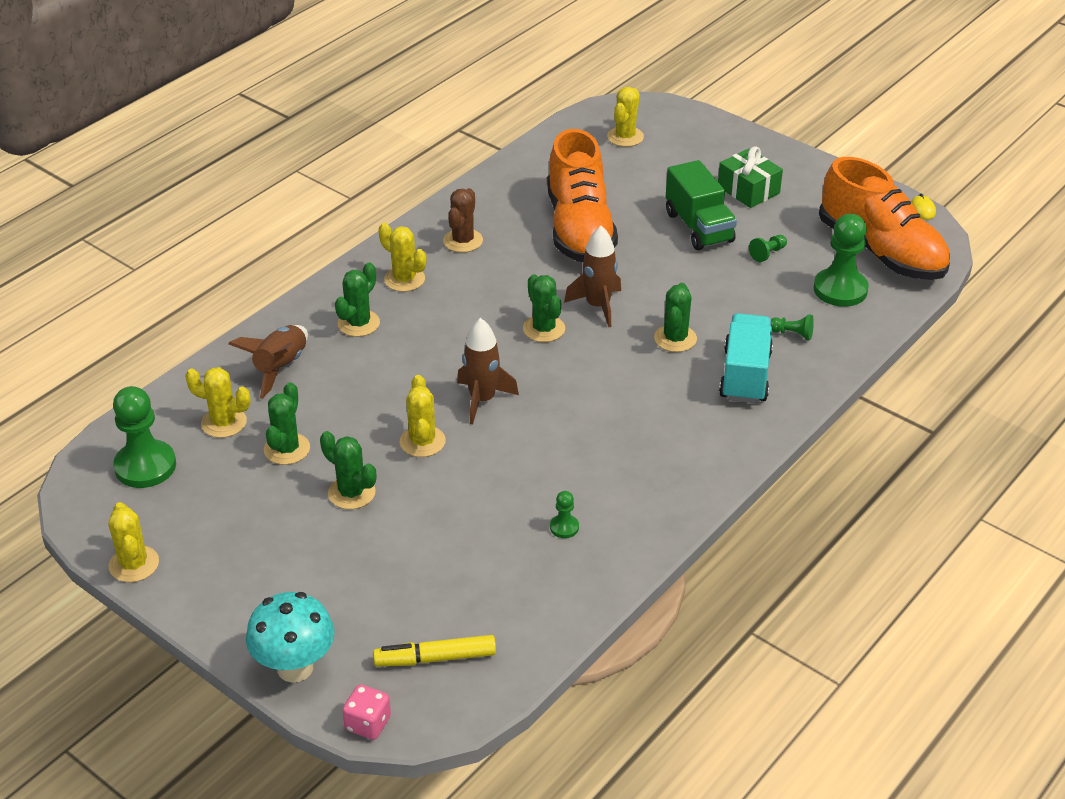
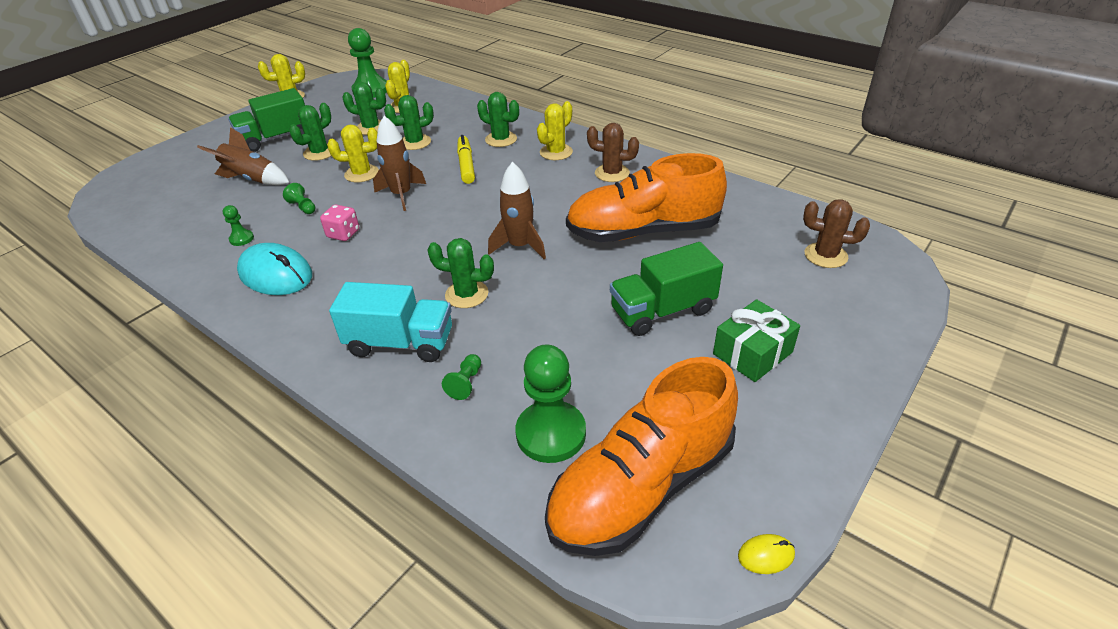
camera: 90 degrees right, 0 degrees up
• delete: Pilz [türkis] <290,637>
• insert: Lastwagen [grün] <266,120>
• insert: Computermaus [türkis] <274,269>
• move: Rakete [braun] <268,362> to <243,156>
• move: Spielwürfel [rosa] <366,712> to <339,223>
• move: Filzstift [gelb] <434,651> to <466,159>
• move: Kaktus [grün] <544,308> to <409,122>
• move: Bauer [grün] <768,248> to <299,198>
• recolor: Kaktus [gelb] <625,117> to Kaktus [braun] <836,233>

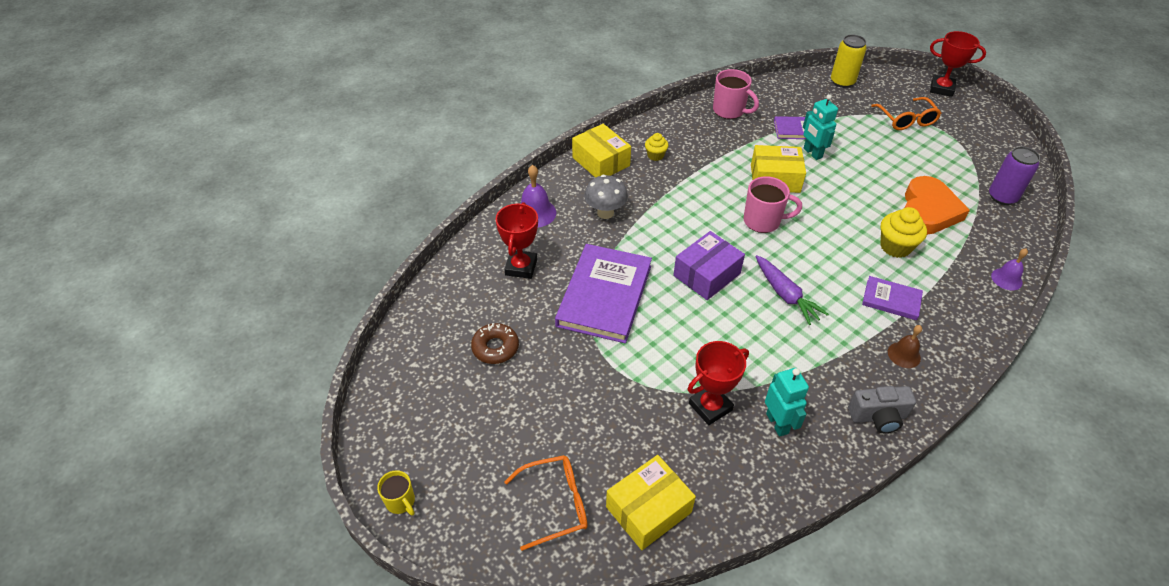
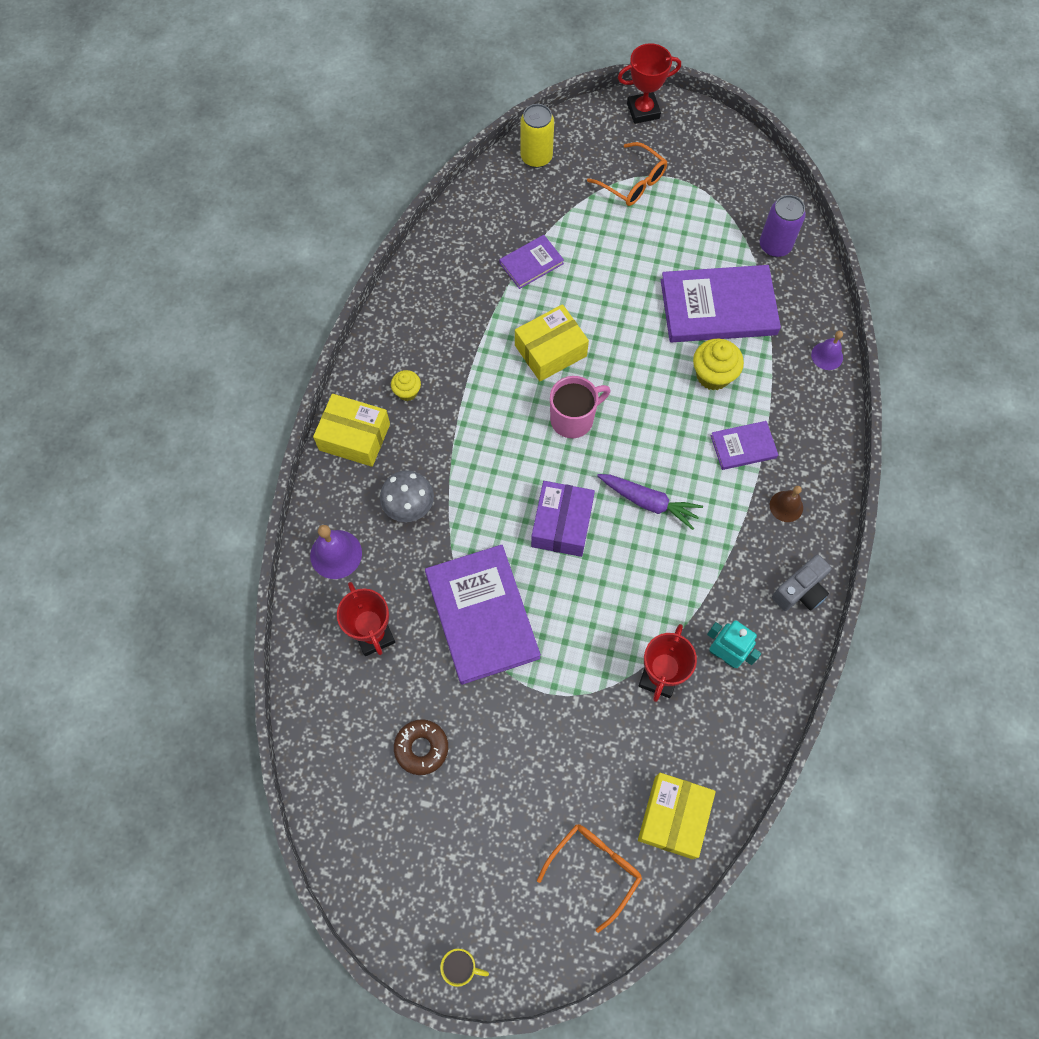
camera: 35 degrees left, 20 degrees up
• delete: Tasse [rosa] <736,94>
• delete: Roboter [türkis] <820,127>
• replace: Herz [orange] <937,205> to Buch [lila] <721,303>

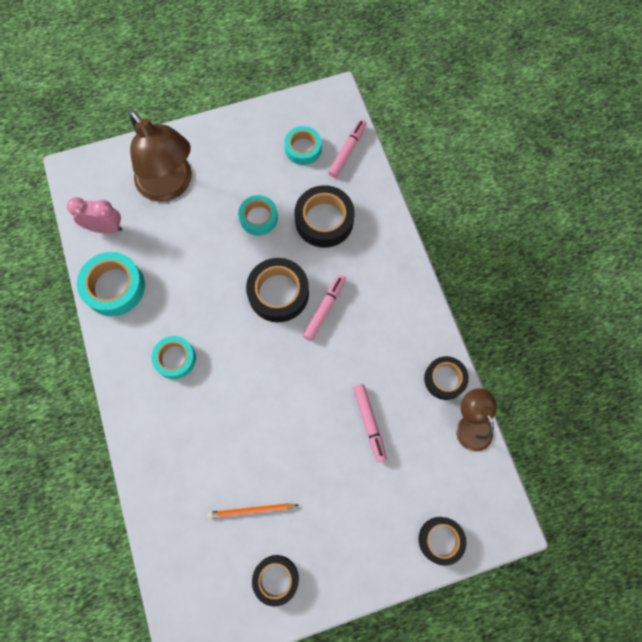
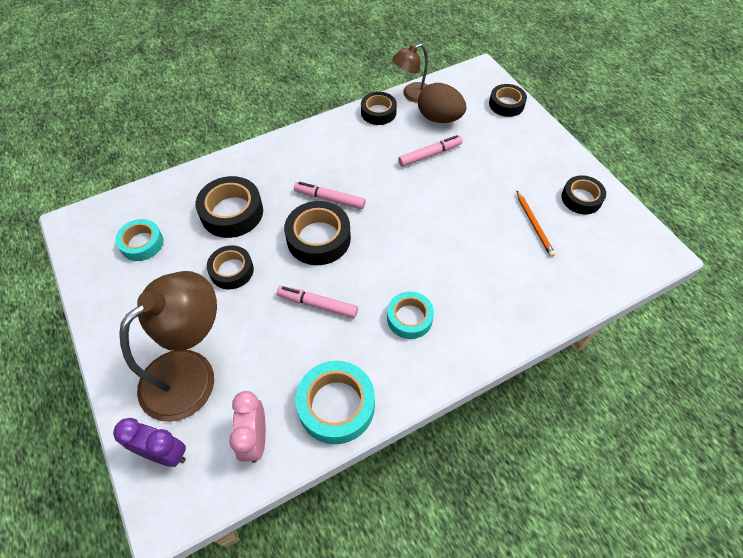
camera: 100 degrees left, 15 degrees down
• insert: Wecker [lila] <149,442>
• insert: Ei [braun] <442,103>
• move: Filzstift [rosa] <347,148> to <317,302>
• recolor: Klebeband [türkis] <258,215> to Klebeband [schwarz] <230,267>

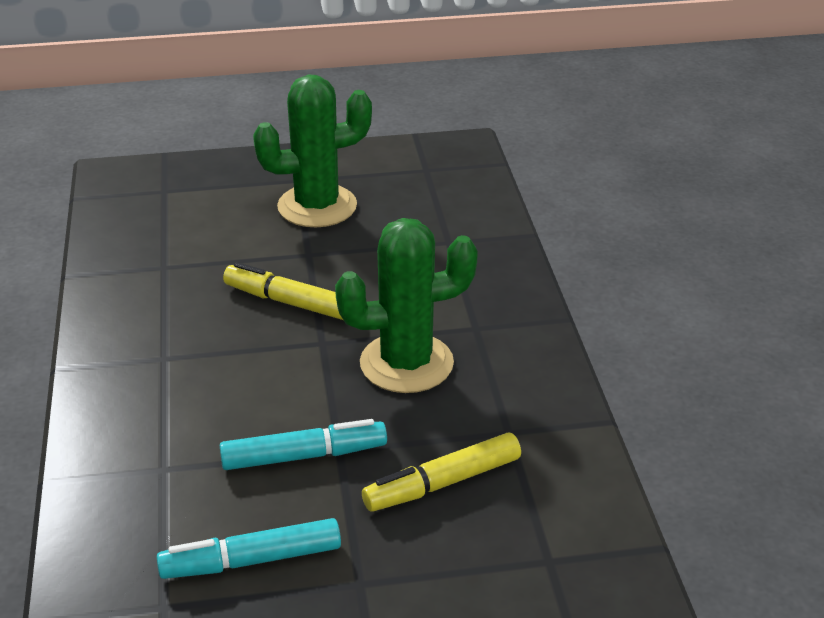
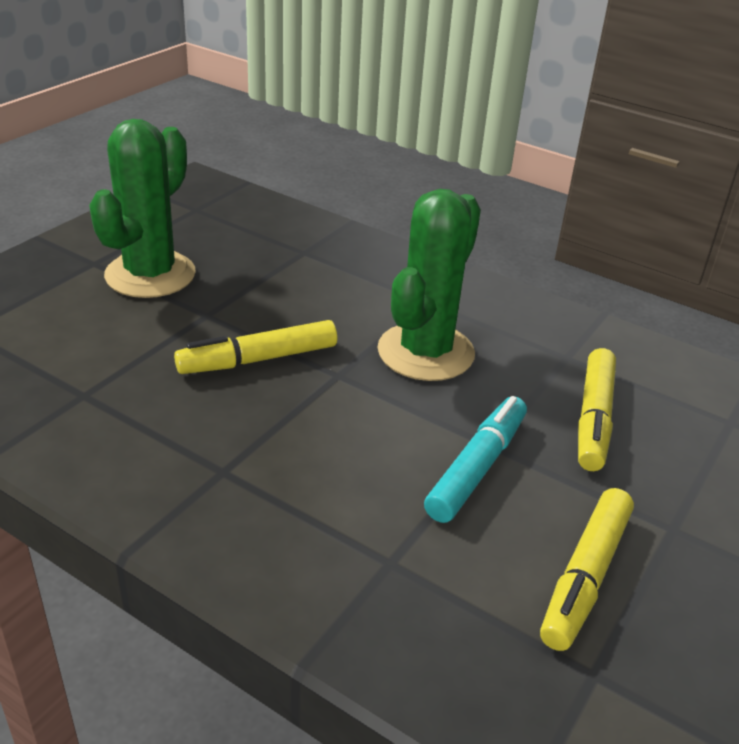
camera: 50 degrees left, 0 degrees up
• recolor: Filzstift [türkis] <249,548> to Filzstift [gelb] <587,569>

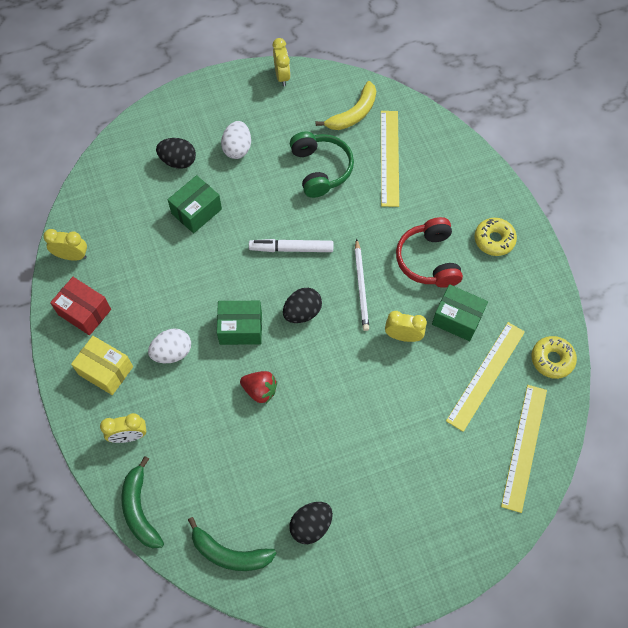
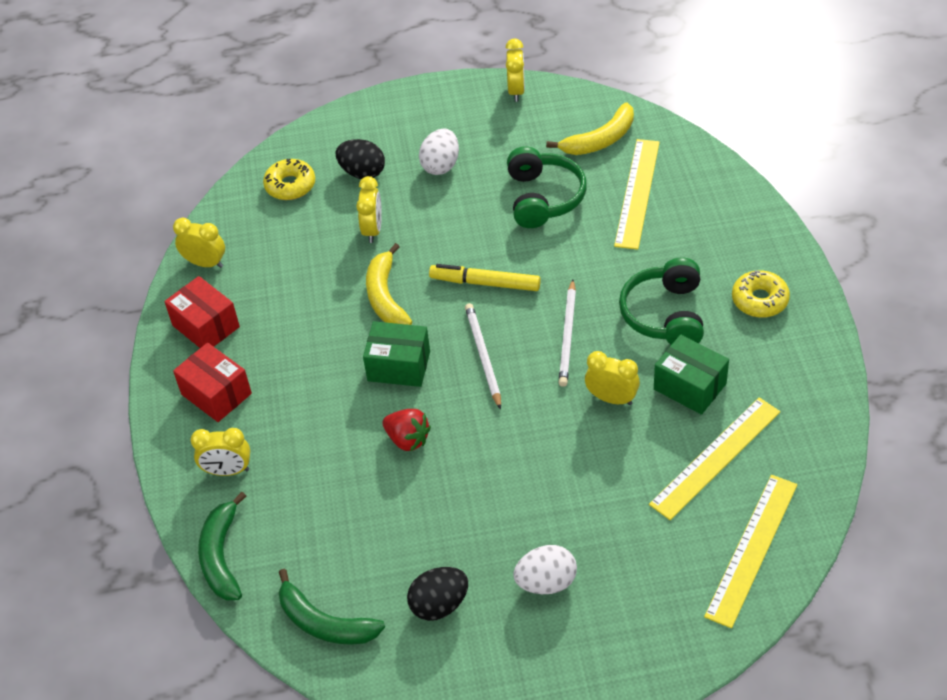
camera: 15 degrees right, 15 degrees down
• insert: Banane [gelb] <389,284>
• move: Ei [weiß] <169,346> to <545,569>
• move: Donut [gelb] <554,357> to <289,179>
• replace: Schachtel [grün] <195,204> to Wecker [gelb] <369,209>
• replace: Ei [schwarz] <302,305> to Bleistift [weiß] <483,356>
• recolor: Schachtel [gelb] <102,365> to Schachtel [rot] <212,382>
• recolor: Filzstift [weiß] <291,245> to Filzstift [gelb] <485,277>
• recolor: Kopfhörer [rot] <429,252> to Kopfhörer [grün] <661,301>

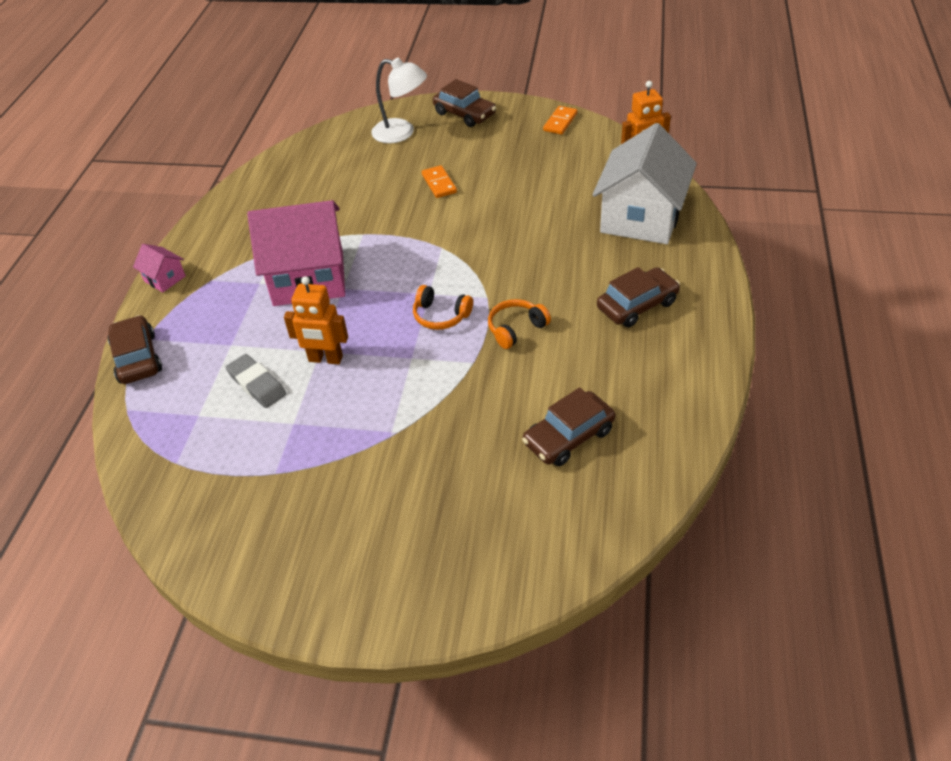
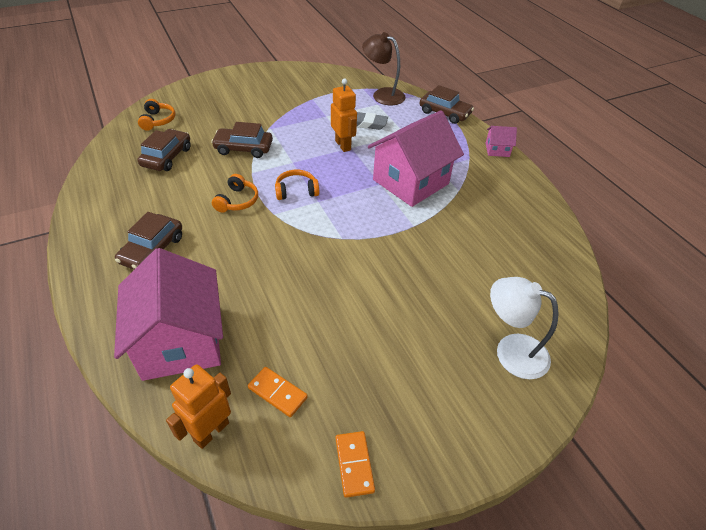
camera: 140 degrees right, 0 degrees up
• insert: Kopfhörer [orange] <156,115>
• insert: Lampe [braun] <384,68>
• move: Dominostein [orange] <439,181> to <278,392>
• move: Auto [braun] <464,103> to <242,140>
• recolor: Haus [weiß] <645,183> to Haus [rosa] <168,314>
• rotate: Roboter [orange] <316,320> = <344,115> 90 degrees clockwise
• rotate: Lampe [weiß] <399,100> = <524,328> 45 degrees clockwise

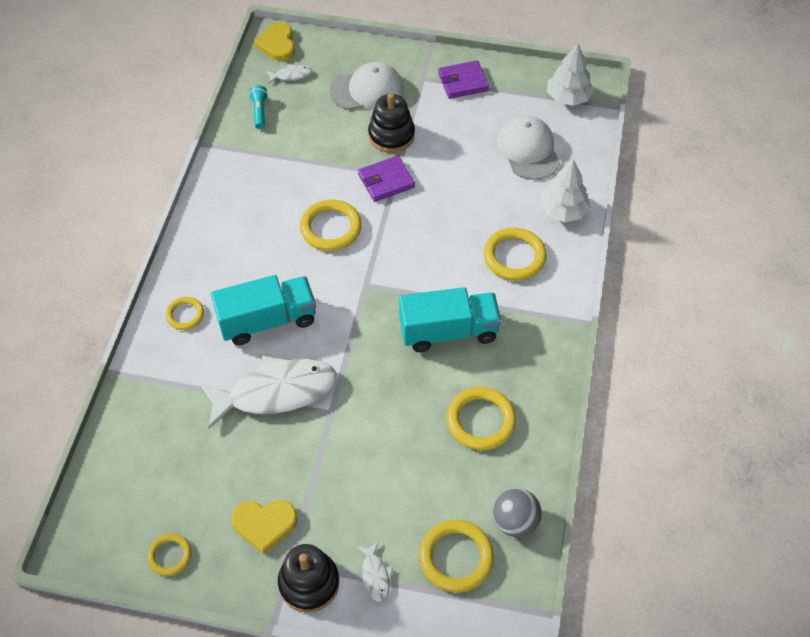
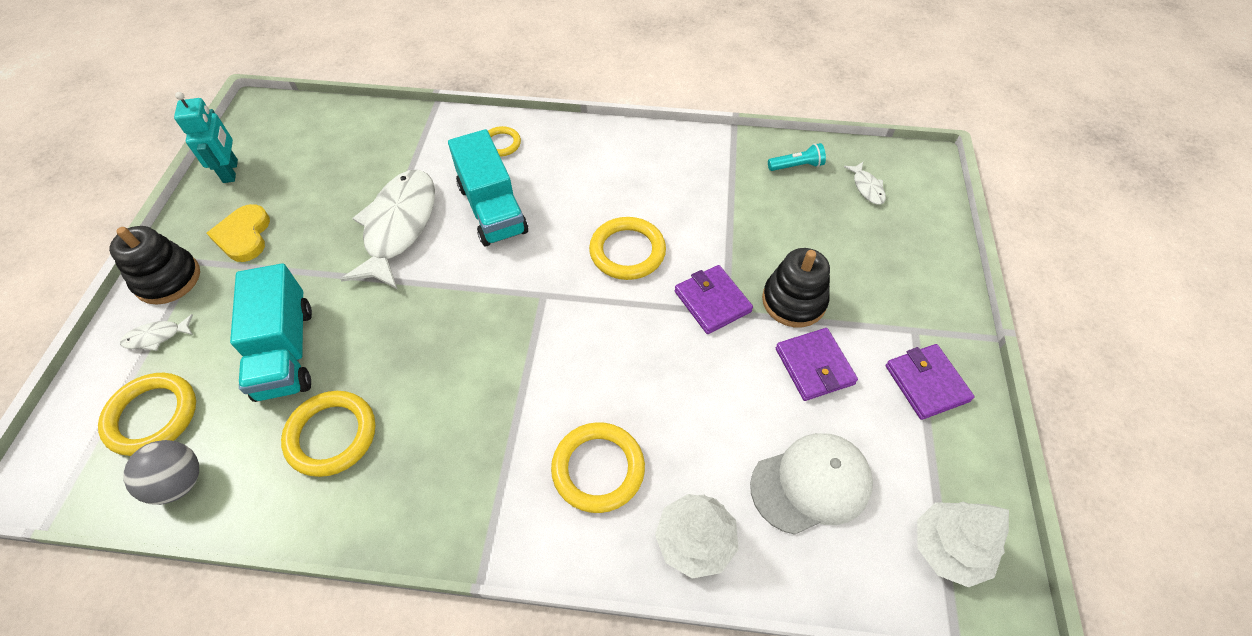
camera: 85 degrees right, 0 degrees up
• delete: Herz [gelb] <274,41>
• delete: Kappe [weiß] <367,86>
• insert: Geldbörse [lila] <817,364>
• move: Lastwagen [türkis] <450,319> to <271,332>
• replace: Ring [gelb] <169,554> to Roboter [türkis] <206,137>
• rotate: Fisch [weiß] <268,392> = <387,229> 150 degrees counterclockwise

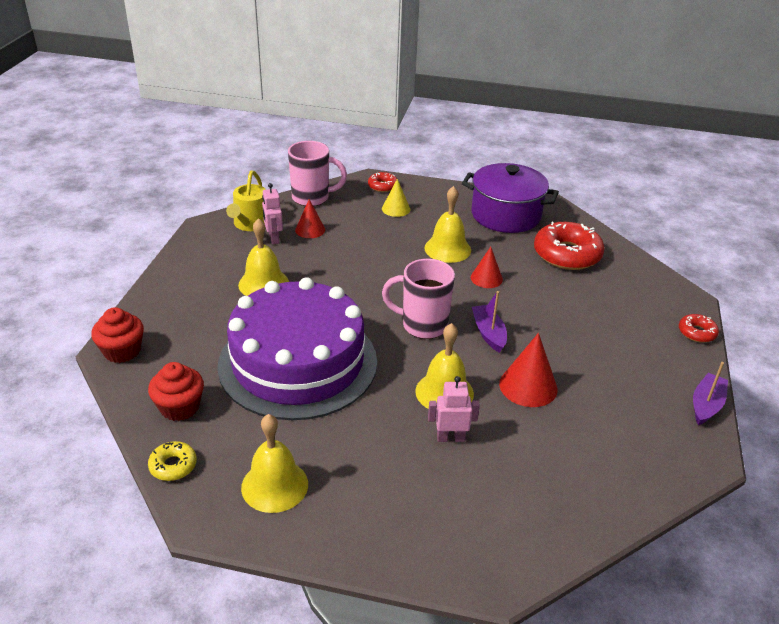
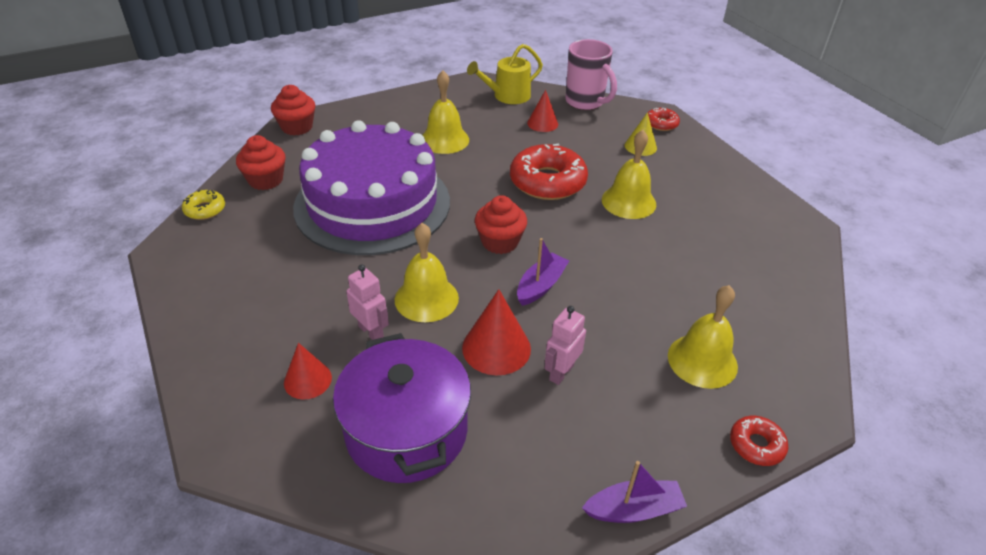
camera: 50 degrees right, 5 degrees up
• move: Glocke [gelb] <274,463> to <703,337>
• move: Roboter [rosa] <272,214> to <565,345>
• move: Kochtopf [lila] <510,198> to <402,408>
• move: Kegel [rot] <487,267> to <308,371>
• move: Donut [rot] <569,246> to <549,171>
• replace: Tasse [rosa] <418,299> to Muffin [rot] <501,224>

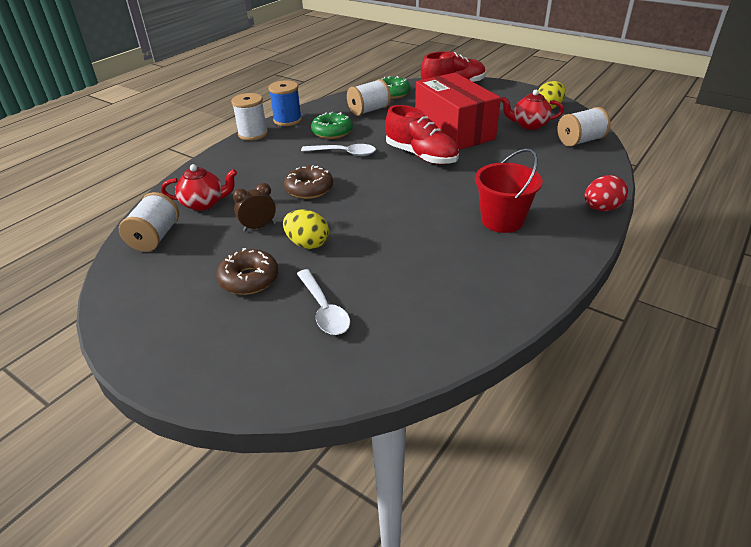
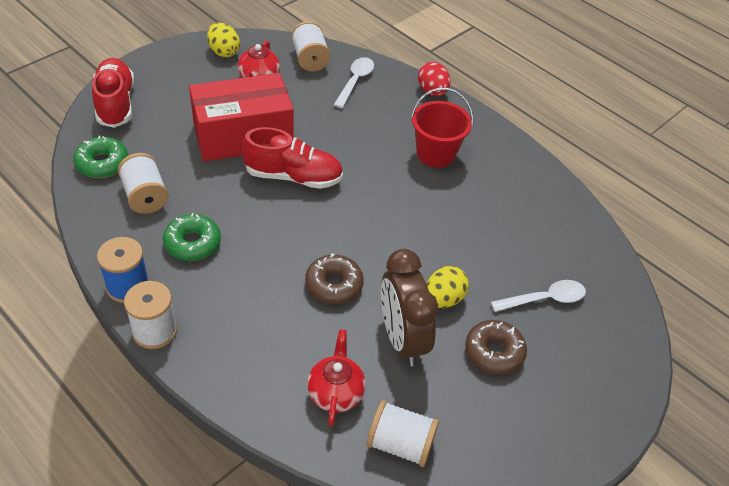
camera: 85 degrees left, 10 degrees up
• move: Löffel [weiß] <338,150> to <354,82>
• rotate: Schuh [rot] <422,135> = <292,158> 45 degrees clockwise
• resize: Wecker [braun] <254,207> = <409,307> x1.96

